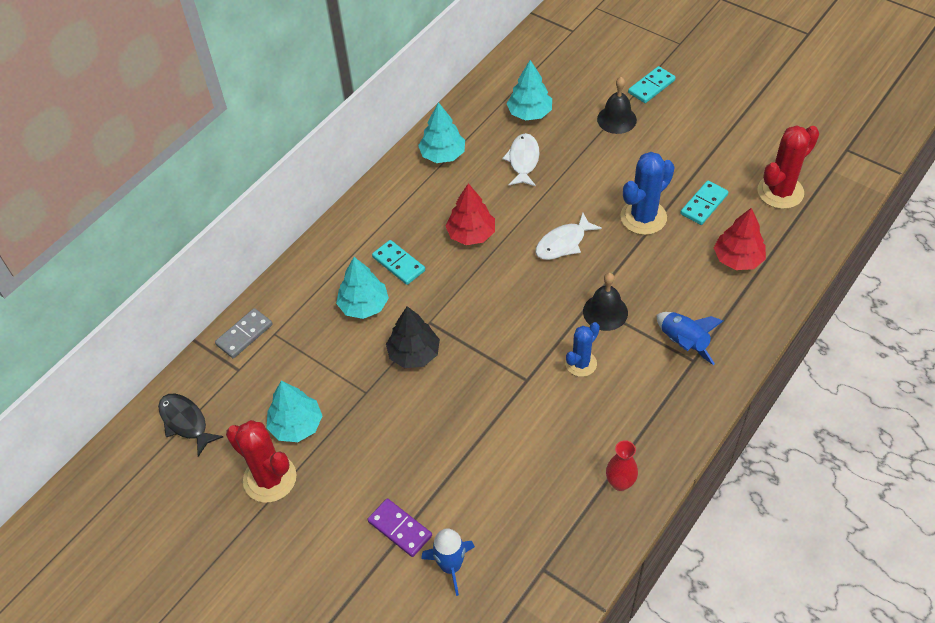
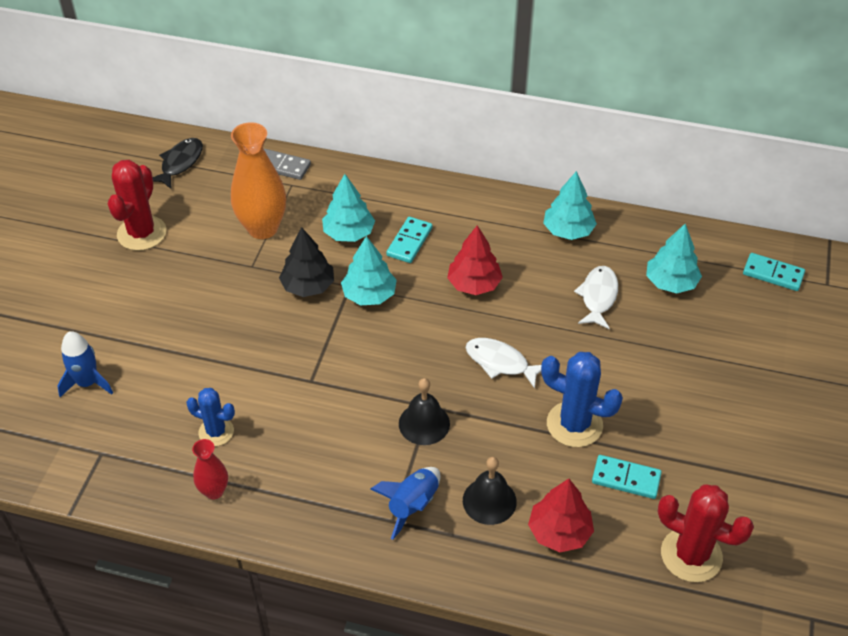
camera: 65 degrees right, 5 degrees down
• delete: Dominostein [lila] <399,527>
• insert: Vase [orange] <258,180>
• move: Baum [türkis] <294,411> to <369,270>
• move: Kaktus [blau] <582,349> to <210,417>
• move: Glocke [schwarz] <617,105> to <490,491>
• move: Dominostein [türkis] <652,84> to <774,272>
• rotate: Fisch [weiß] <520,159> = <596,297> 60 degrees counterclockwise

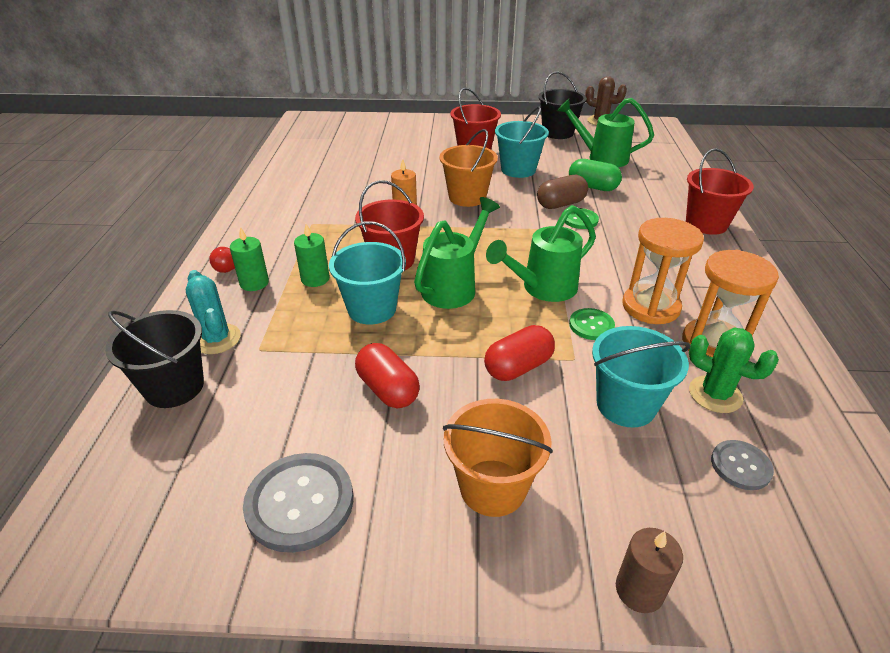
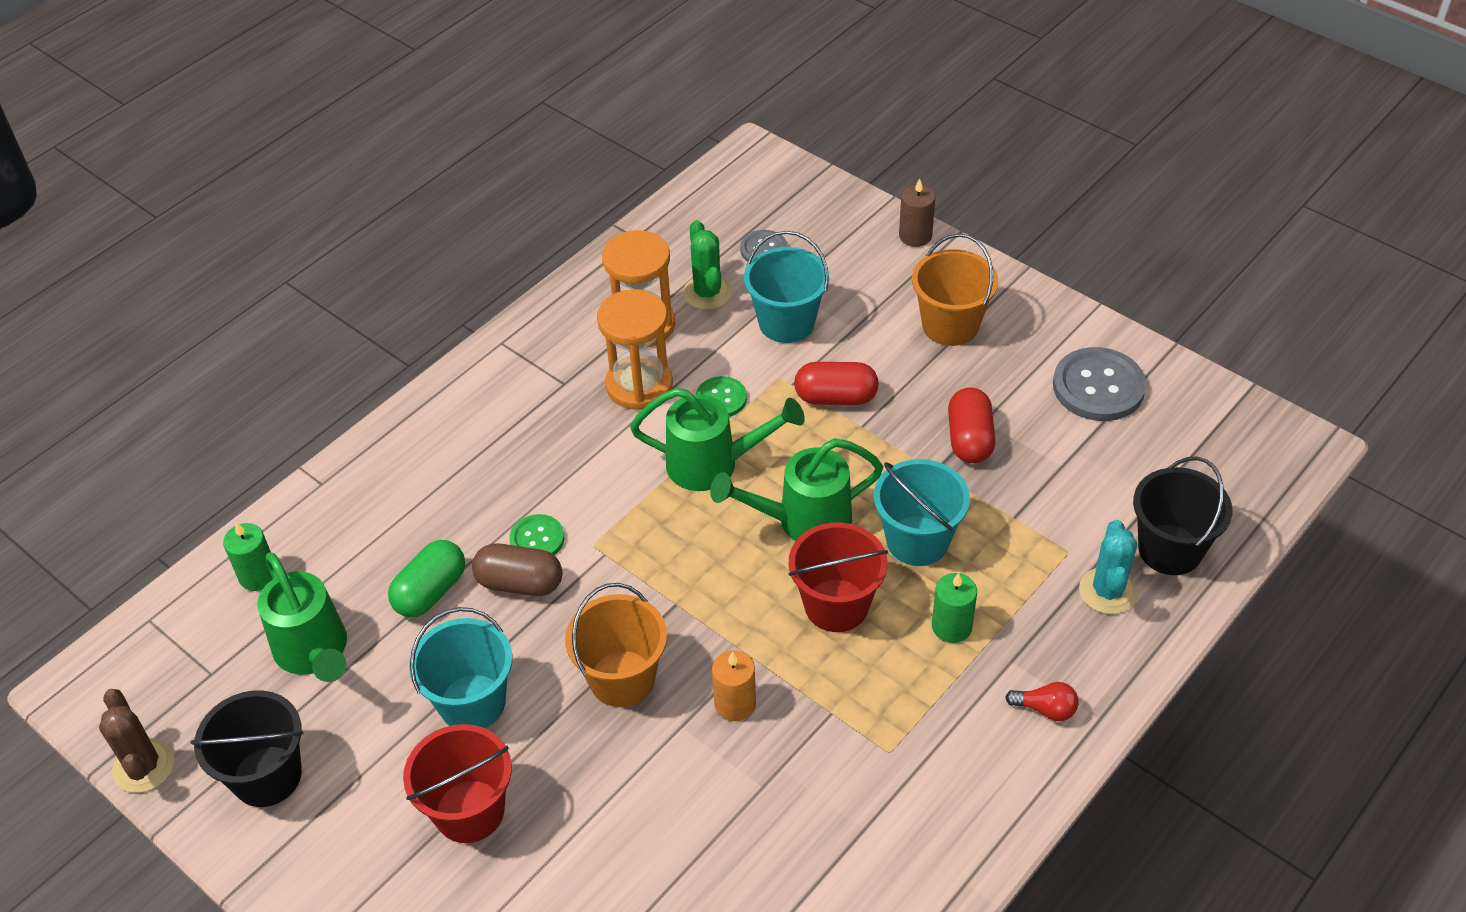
camera: 140 degrees left, 10 degrees up
• delete: Eimer [rot] <720,191>
• move: Kerze [grün] <249,259> to <248,556>
• rotate: Kapsel [grün] <595,175> = <426,578> 60 degrees clockwise

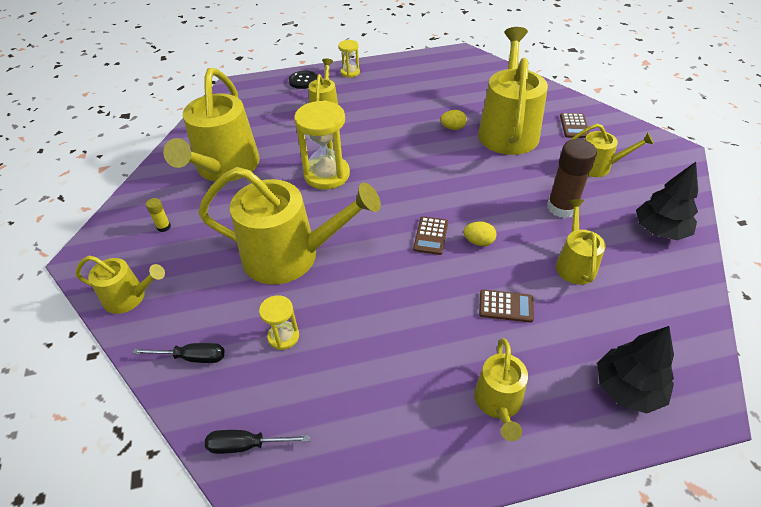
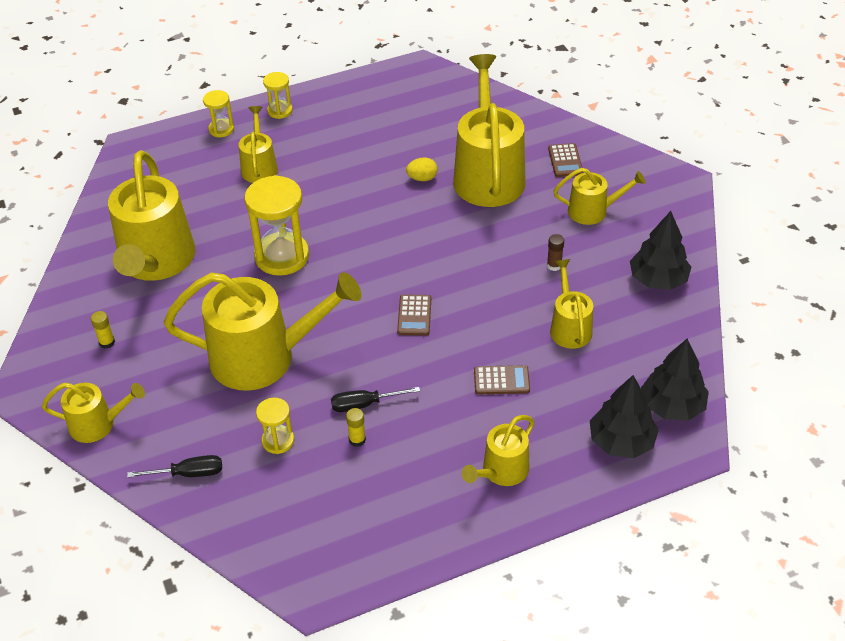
camera: 10 degrees left, 0 degrees up
• delete: Ei [gelb] <480,234>
• insert: Klebestift [gelb] <356,427>
• insert: Baum [schwarz] <675,380>
• move: Schraubenzieher [schwarz] <257,442> to <375,399>
• replace: Knopf [schwarz] <303,80> to Sanduhr [gelb] <218,113>
• rotate: Gießkanne [gelb] <501,389> = <497,450> 45 degrees clockwise
• resize: Klebestift [braun] <572,178> = <555,252> x0.45

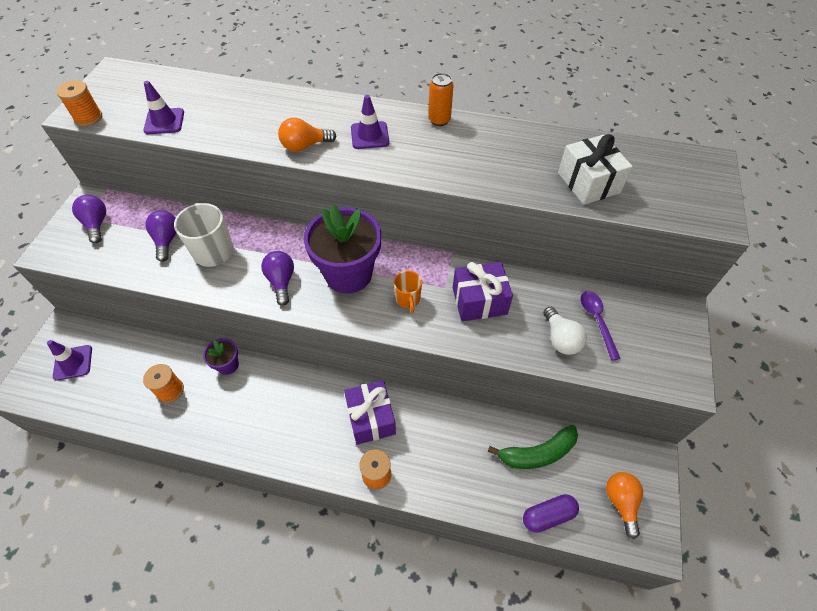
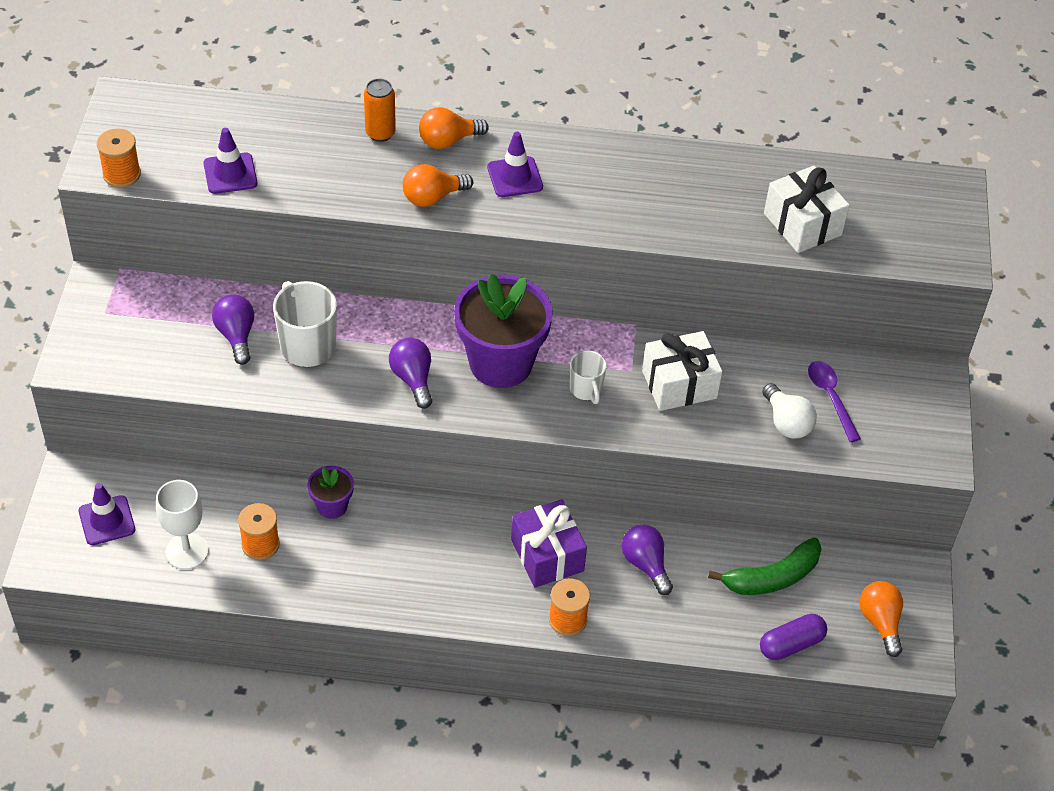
camera: 10 degrees left, 5 degrees down
• insert: Kelch [weiß] <182,524>
• insert: Glühbirne [orange] <454,128>
• move: Glühbirne [lila] <89,219> to <647,560>
• move: Dose [orange] <441,99> to <380,110>
• recolor: Tasse [orange] <408,292> to Tasse [weiß] <588,377>
• recolor: Geschenk [lila] <483,291> to Geschenk [weiß] <682,371>

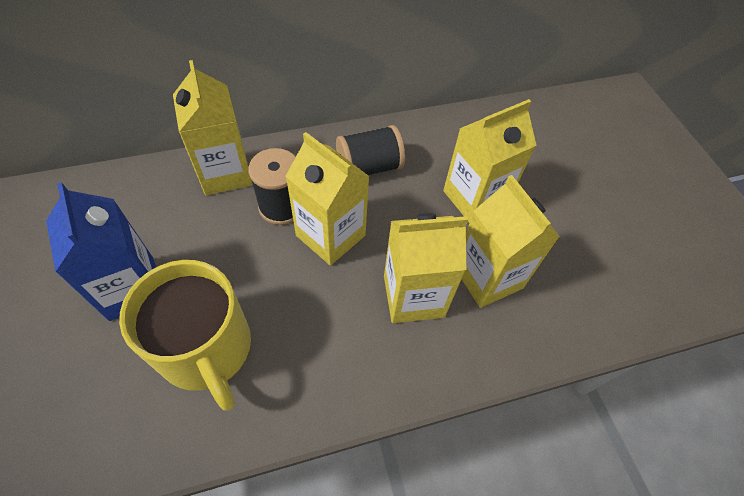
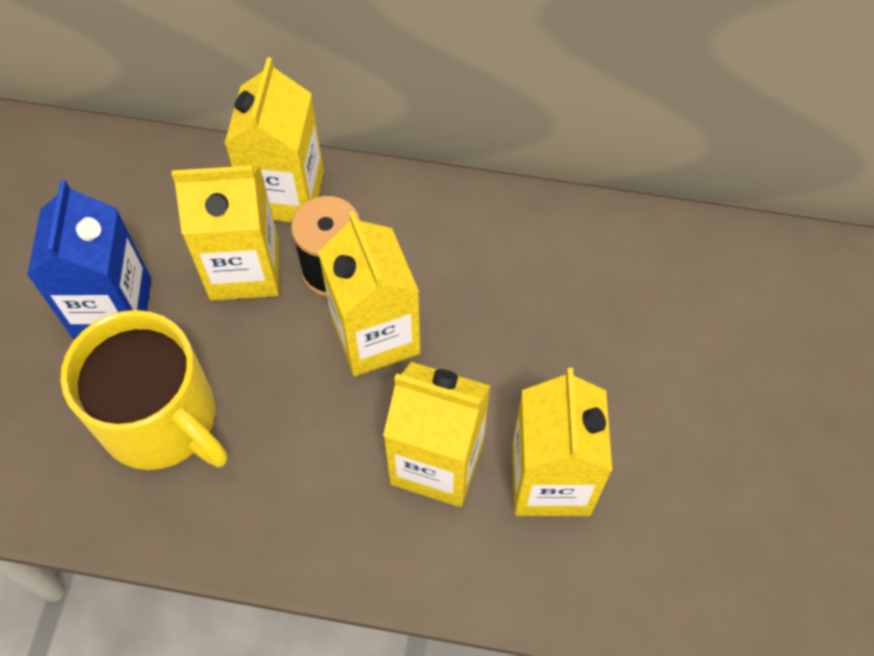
camera: 30 degrees right, 5 degrees up
• delete: Garnrolle [schwarz] <370,150>
• move: Getränkekarton [gelb] <489,161> to <225,233>
• rotate: Tasse [gelb] <185,335> = <144,390> 45 degrees counterclockwise

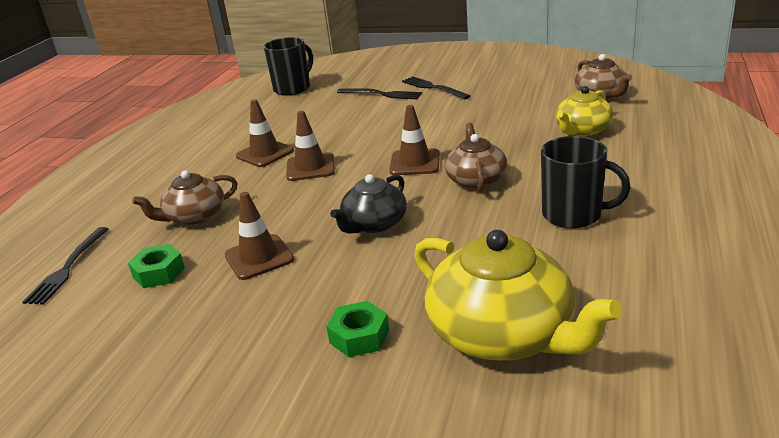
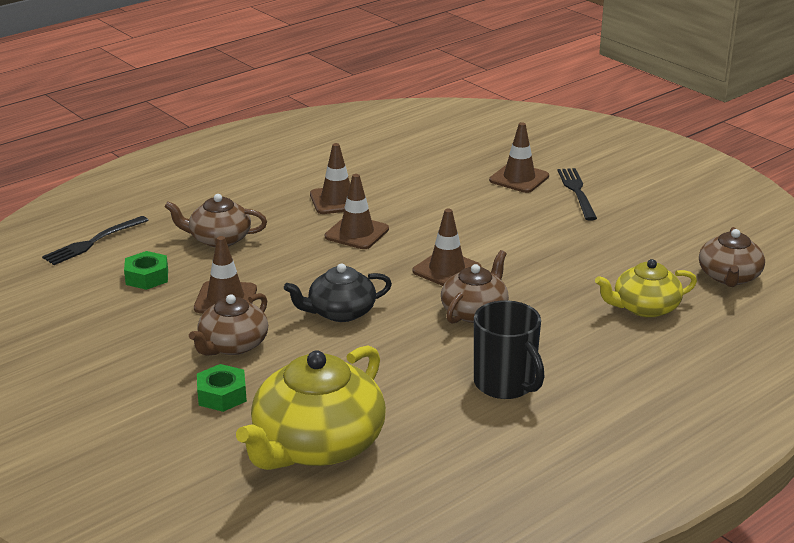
camera: 30 degrees right, 0 degrees up
• delete: Tasse [schwarz] <288,66>
• insert: Teekanne [braun] <228,324>
• replace: Gabel [schwarz] <379,93> to Leitkegel [braun] <519,157>
• rotate: Teekanne [gelb] <518,295> = <311,407> 45 degrees clockwise

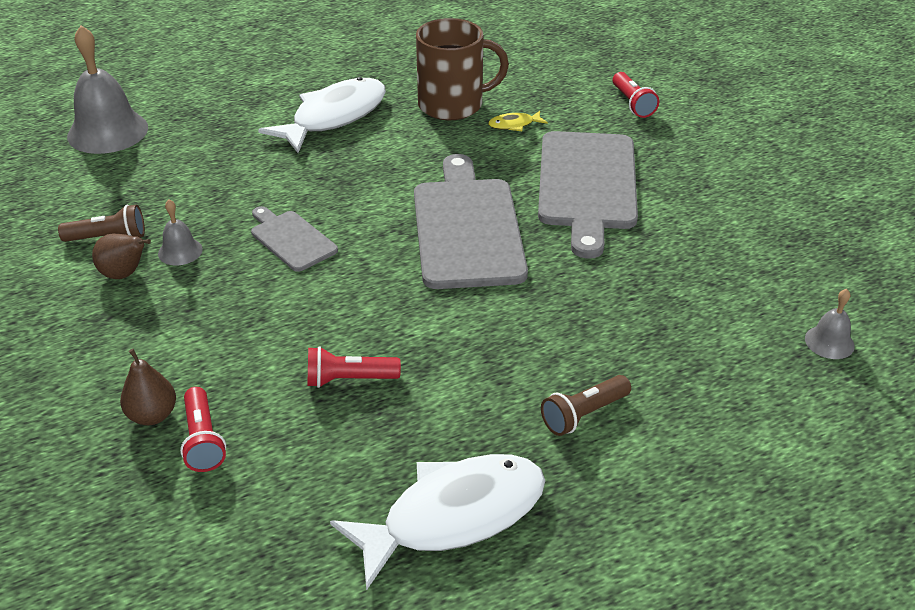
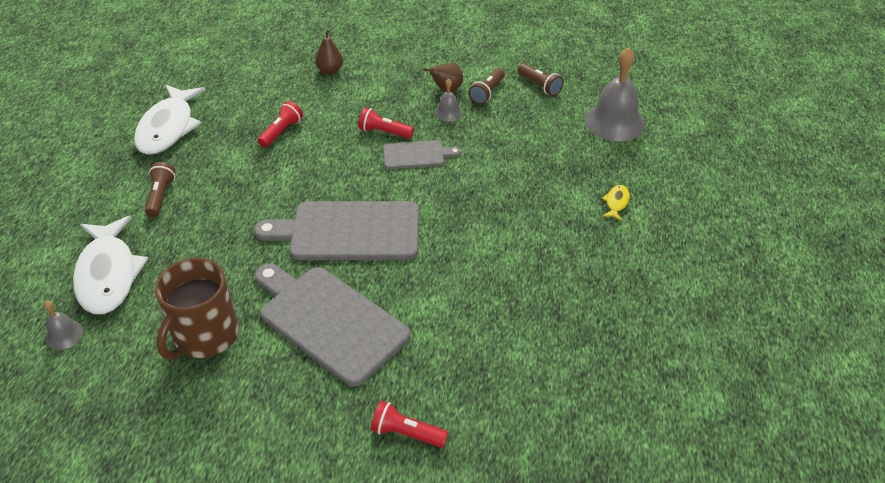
camera: 125 degrees right, 5 degrees up
• insert: Taschenlampe [braun] <541,79>
• move: Taschenlampe [rot] <203,429> to <386,123>
• move: Fisch [weiß] <322,115> to <110,264>
• move: Tasse [braun] <462,69> to <197,309>
• move: Fisch [gelb] <518,121> to <616,203>
• rotate: Schneidebrett [grau] <471,221> = <336,230> 150 degrees clockwise

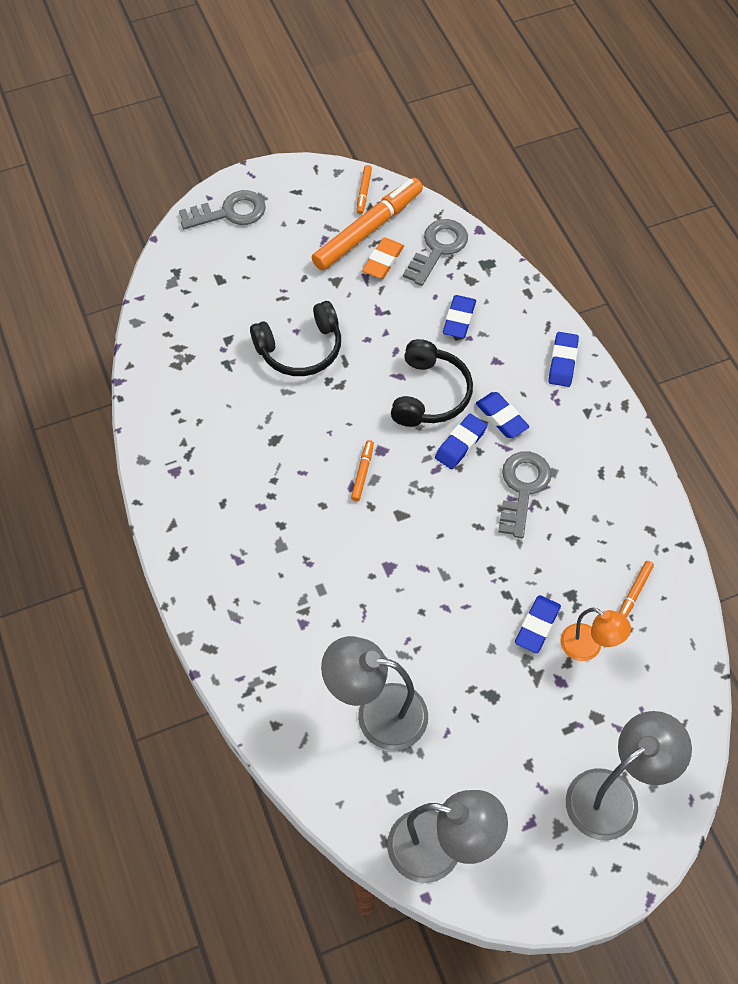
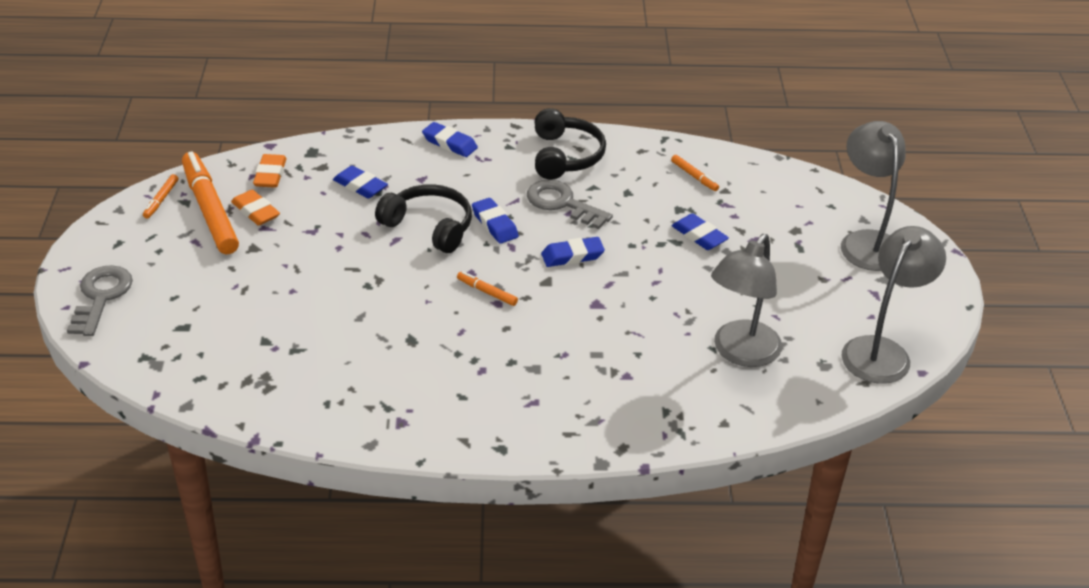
camera: 70 degrees left, 20 degrees down
• delete: Lampe [orange] <595,634>
• move: Kopfhörer [schwarz] <295,338> to <570,144>
• move: Radiergummi [blau] <502,415> to <573,252>
• replace: Schlüssel [grau] <435,252> to Radiergummi [orange] <269,171>
• rotate: Filzstift [orange] <364,189> = <160,196> 75 degrees clockwise

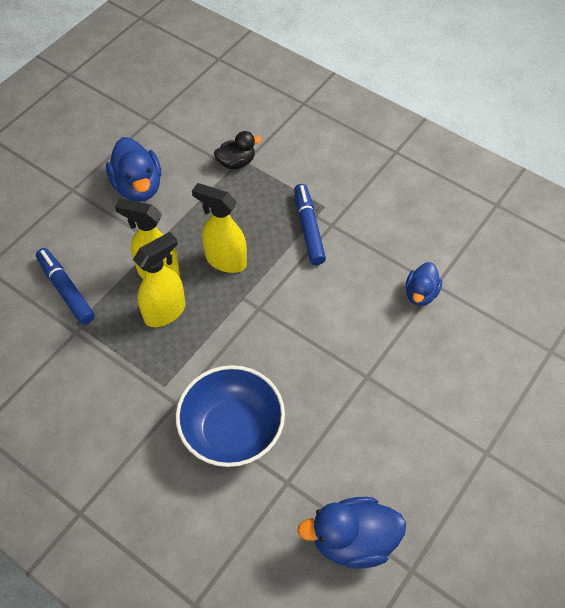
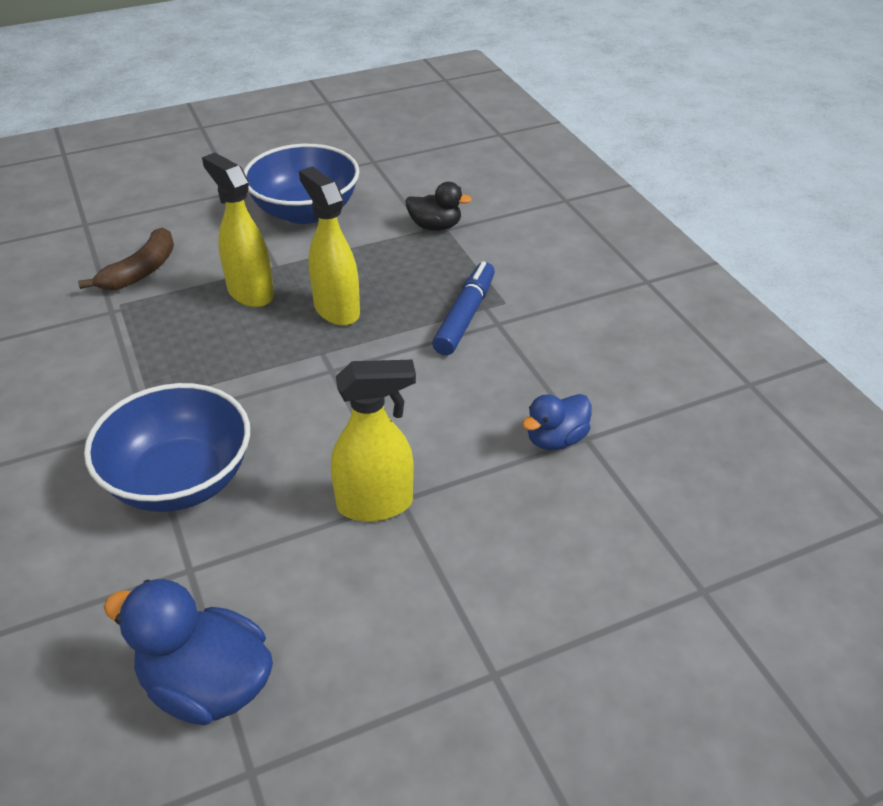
camera: 30 degrees right, 15 degrees down
• move: Sprühflasche [gelb] <159,279> to <373,441>
• replace: Filzstift [blau] <65,286> to Banane [braun] <126,259>
• replace: Ente [blau] <133,169> to Schüssel [blau] <302,184>

